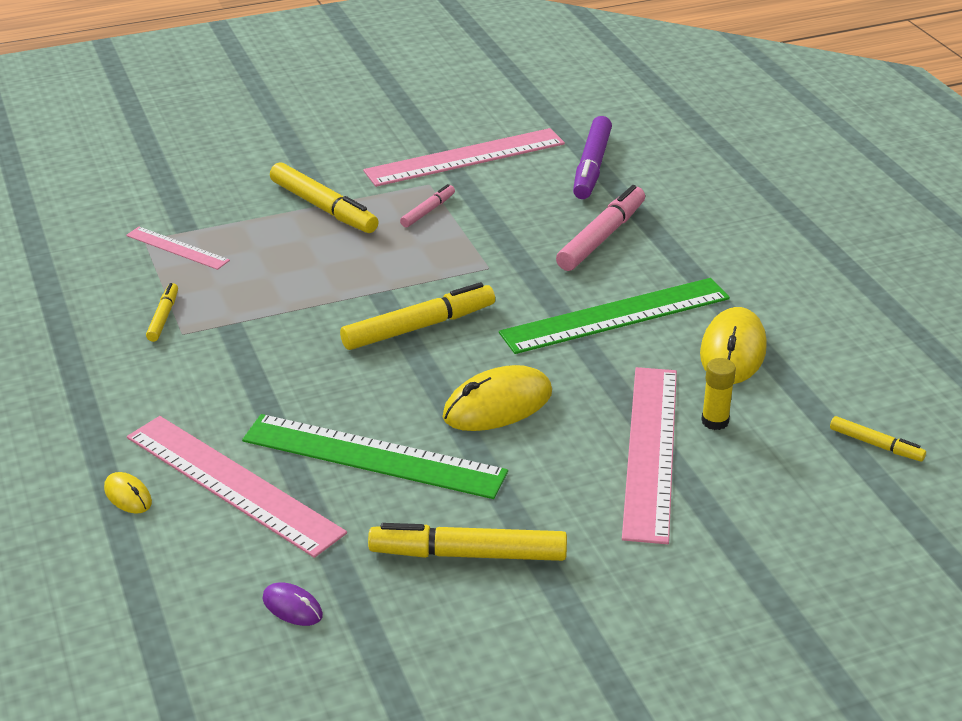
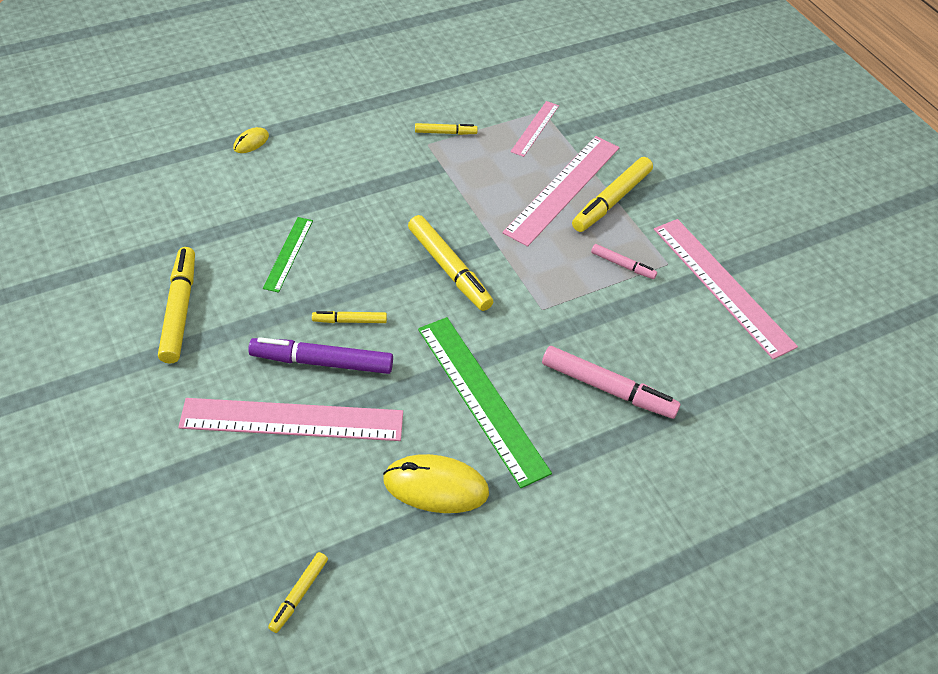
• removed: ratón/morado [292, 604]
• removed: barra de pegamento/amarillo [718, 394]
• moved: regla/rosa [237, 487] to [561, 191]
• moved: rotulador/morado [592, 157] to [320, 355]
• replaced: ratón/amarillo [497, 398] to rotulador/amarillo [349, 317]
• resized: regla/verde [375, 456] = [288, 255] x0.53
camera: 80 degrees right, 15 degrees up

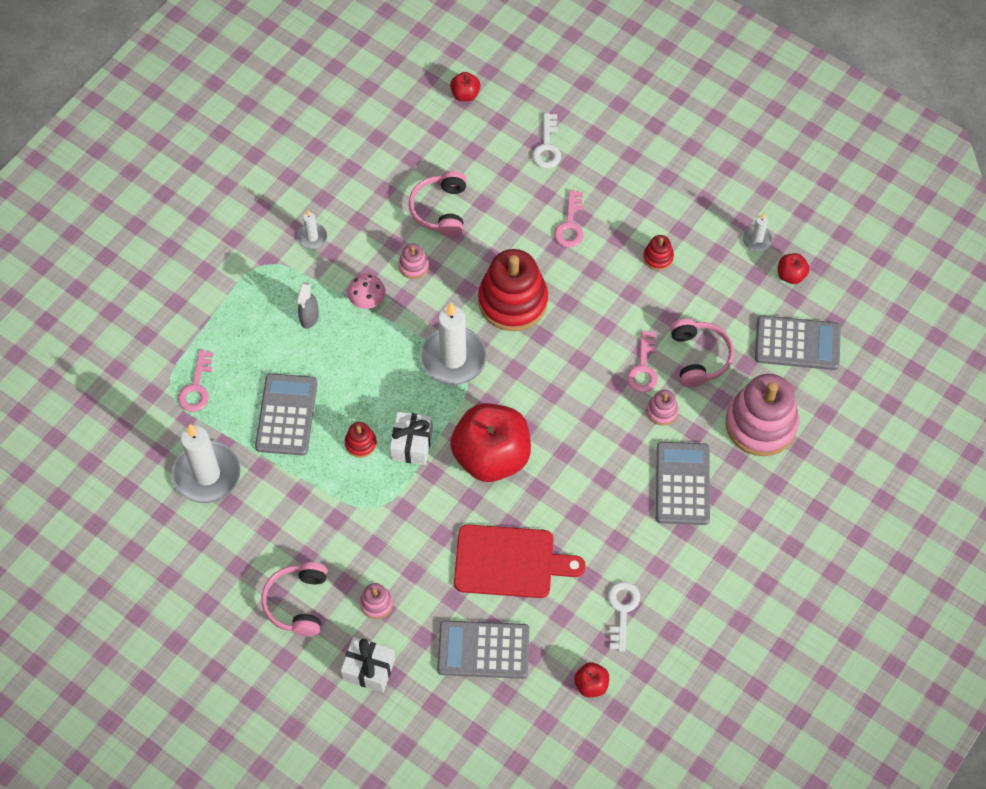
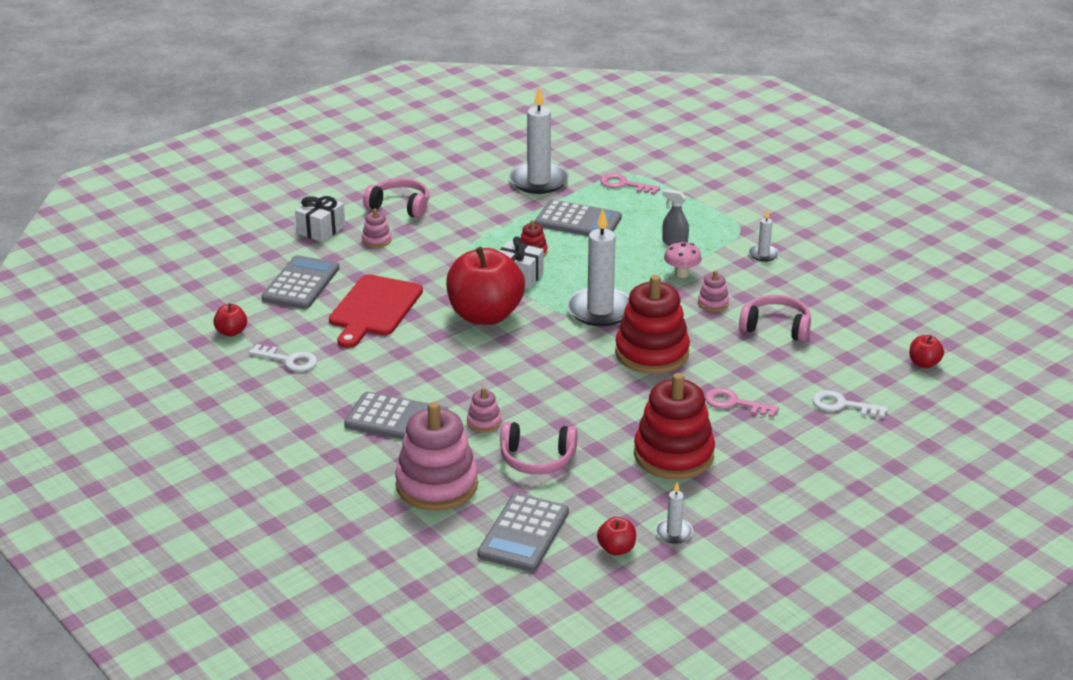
• removed: llave/rosa [642, 362]
• resized: juguete apilable/rojo [658, 253] = [674, 426] x2.27
camera: 105 degrees right, 30 degrees down

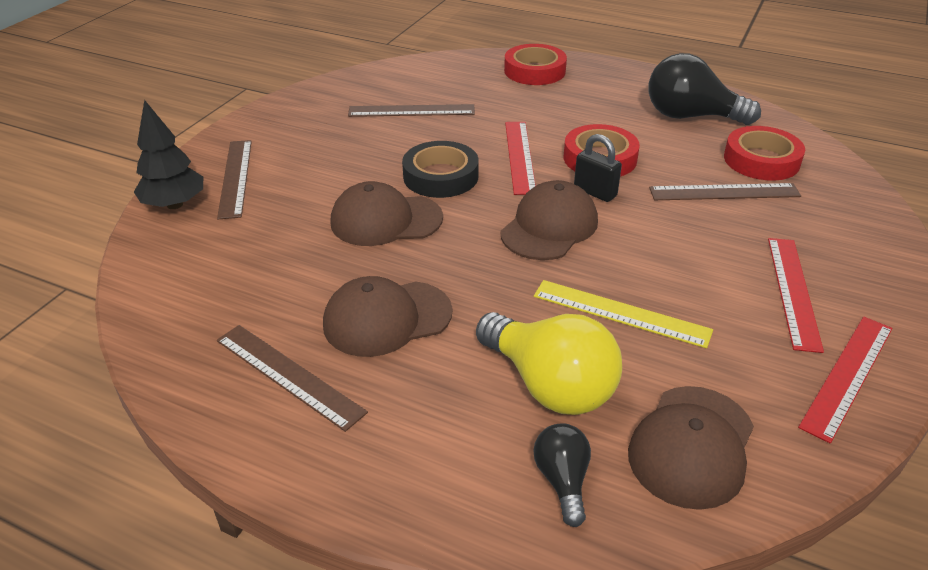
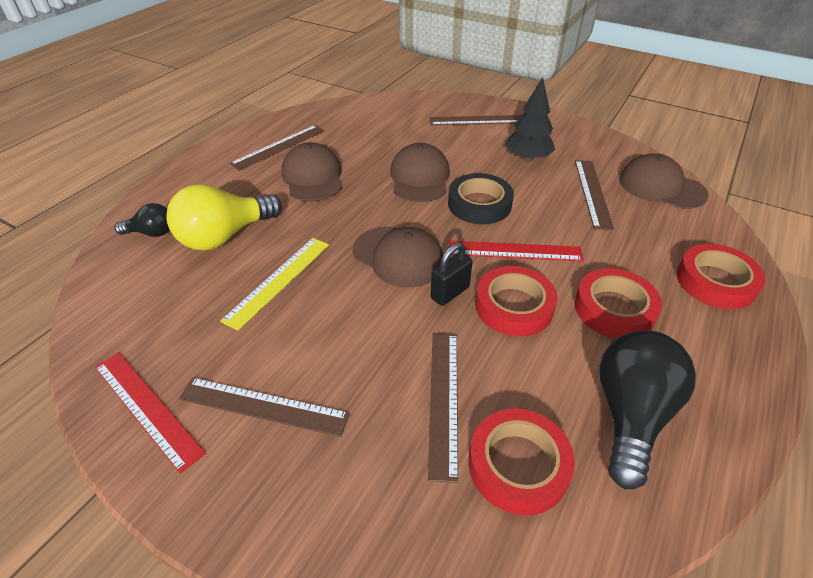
• added: cinta adhesiva/rojo [618, 303]
• moved: árbol/negro [168, 154] to [530, 119]
• moved: gorra/marrón [691, 448] to [664, 181]
• recoloured: regla/rojo [796, 295] to regla/marrón [264, 407]
camera: 95 degrees right, 5 degrees up

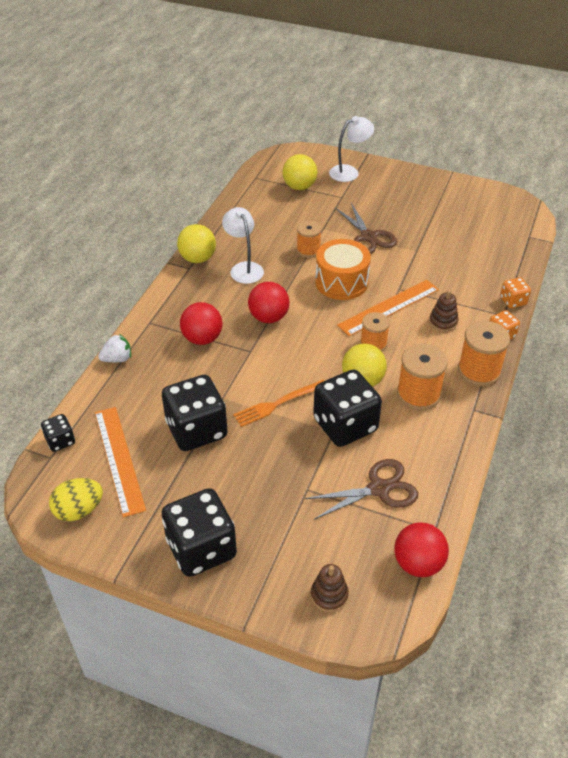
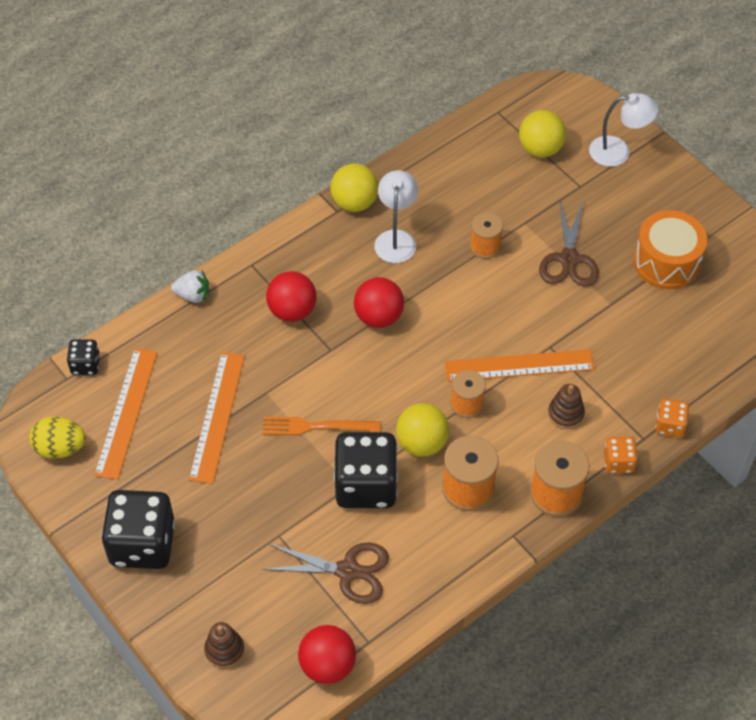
• moved: tambor/naranja [343, 269] to [670, 249]
• replaced: dado/negro [195, 413] to regla/naranja [217, 418]
camera: 30 degrees right, 10 degrees up

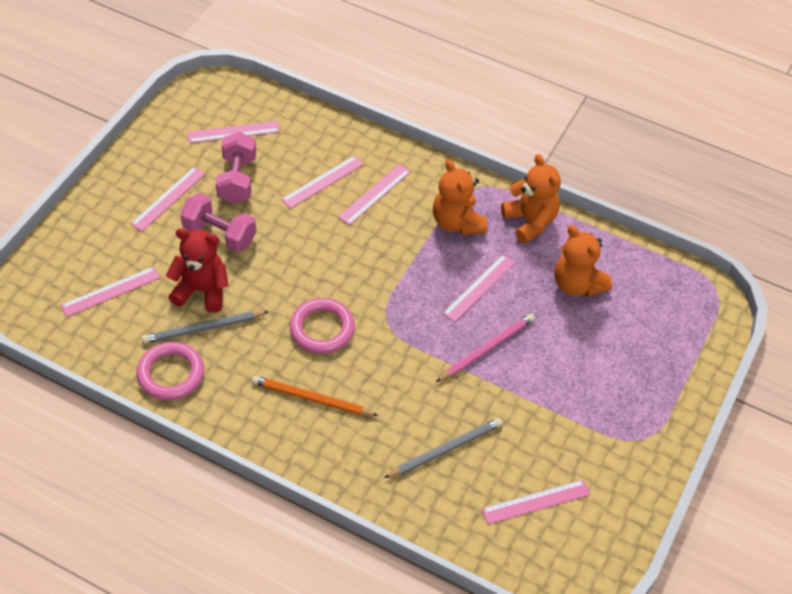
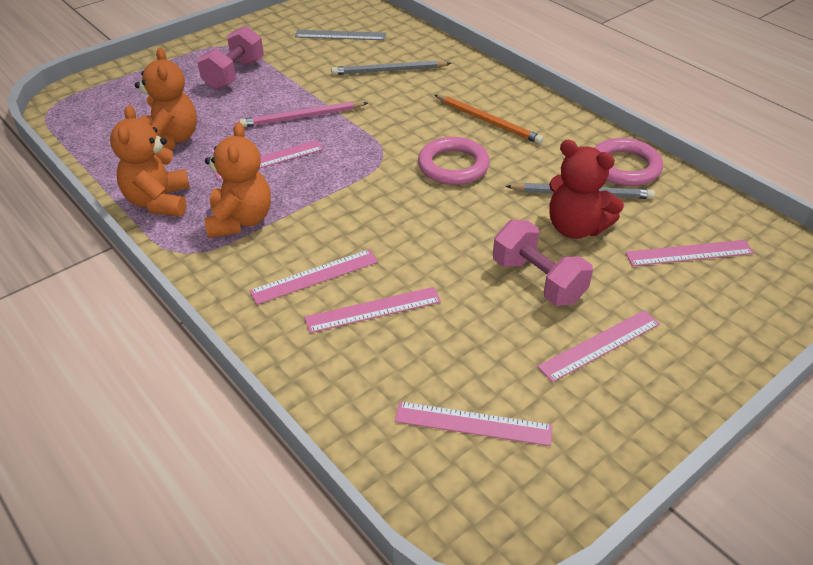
• moved: mancuerna/rosa [236, 168] to [230, 57]
• recoloured: regla/rosa [536, 502] to regla/gris [340, 35]
camera: 155 degrees left, 10 degrees down

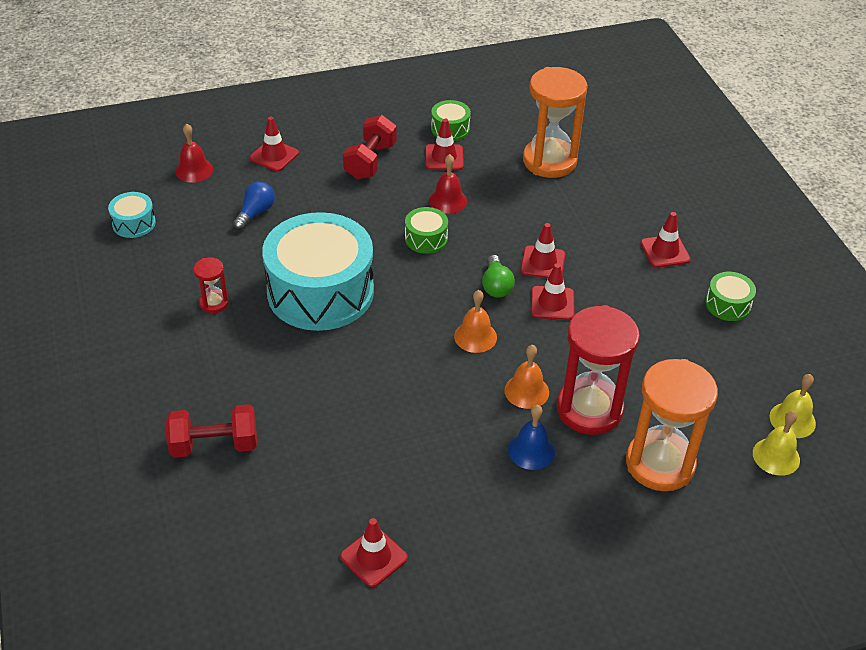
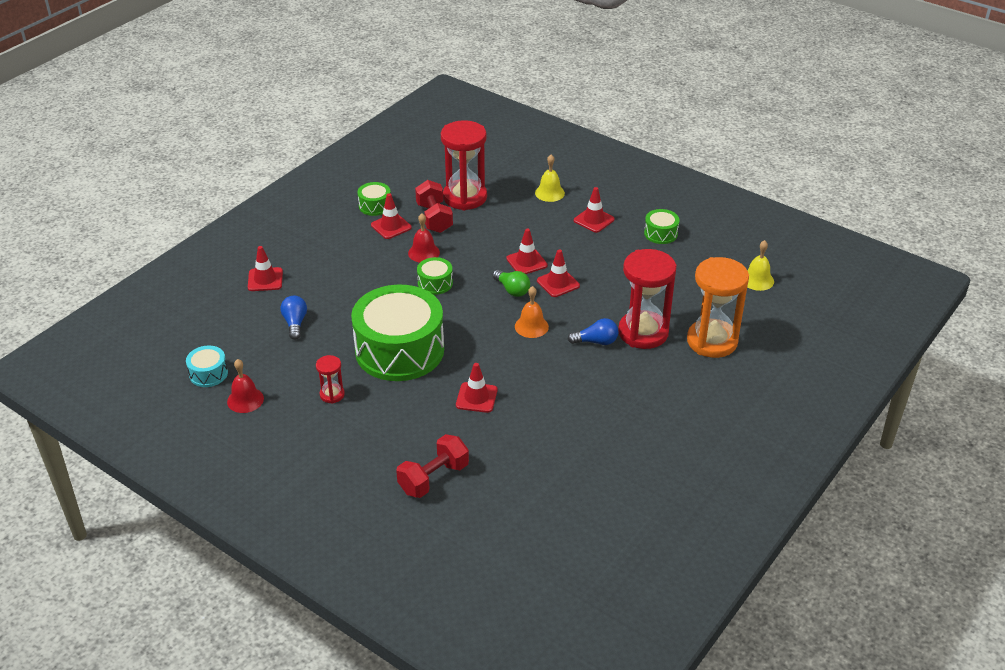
• removed: campana/azul [531, 437]
• moved: campana/rojo [194, 153] to [245, 386]
• moved: cono de tráfico/rojo [374, 552] to [476, 388]
• moved: mancuerna/rojo [370, 147] to [434, 206]
• moved: campana/amarillo [776, 443] to [550, 178]
• replaced: campana/naranja [526, 377] to bombilla/azul [593, 331]
• recoloured: tambor/turquesa [318, 271] to tambor/verde [397, 333]
• recoloured: reloj de arena/naranja [555, 122] to reloj de arena/rojo [464, 165]
camera: 35 degrees left, 5 degrees down

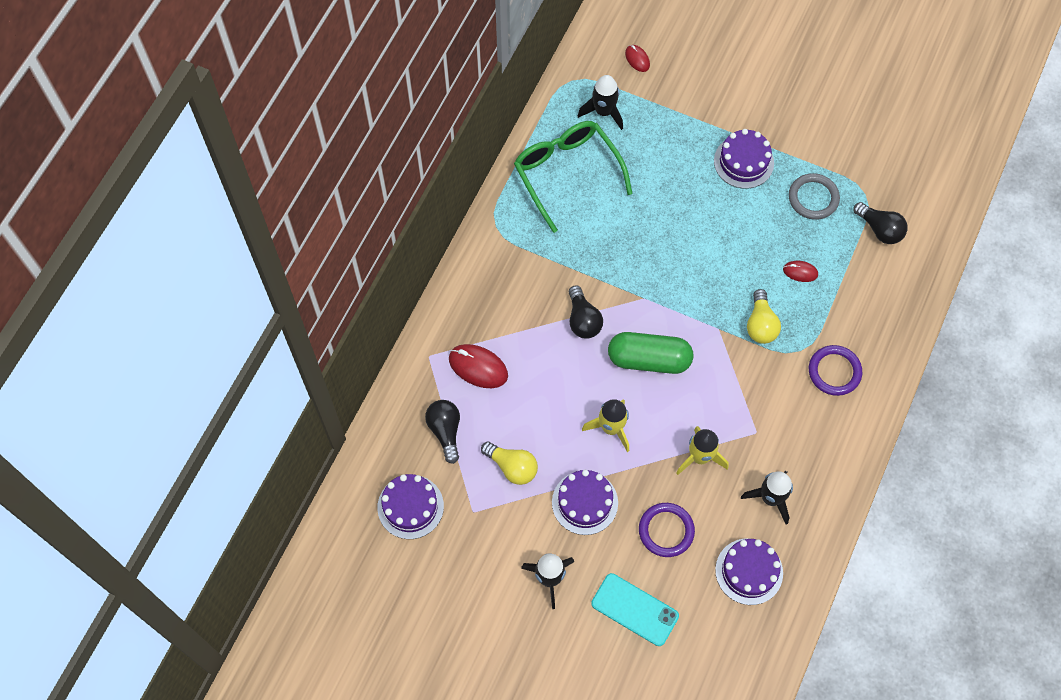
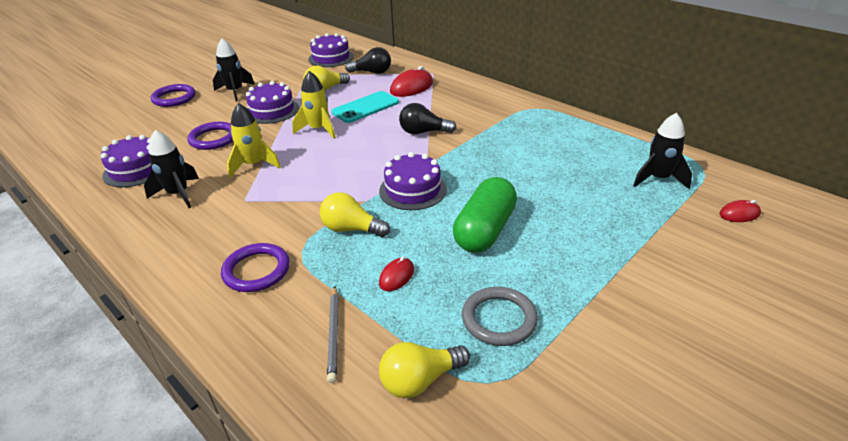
• removed: gafas/verde [573, 177]
• added: anillo/morado [173, 95]
• added: lápiz/gris [333, 334]
• moved: móvil/turquesa [635, 609] to [365, 107]
• moved: cápsula/verde [650, 353] to [485, 215]
• moved: tarta/morado [744, 159] to [413, 181]
• recoloured: bombilla/negro [880, 223] to bombilla/amarillo [424, 370]
camera: 110 degrees right, 30 degrees down

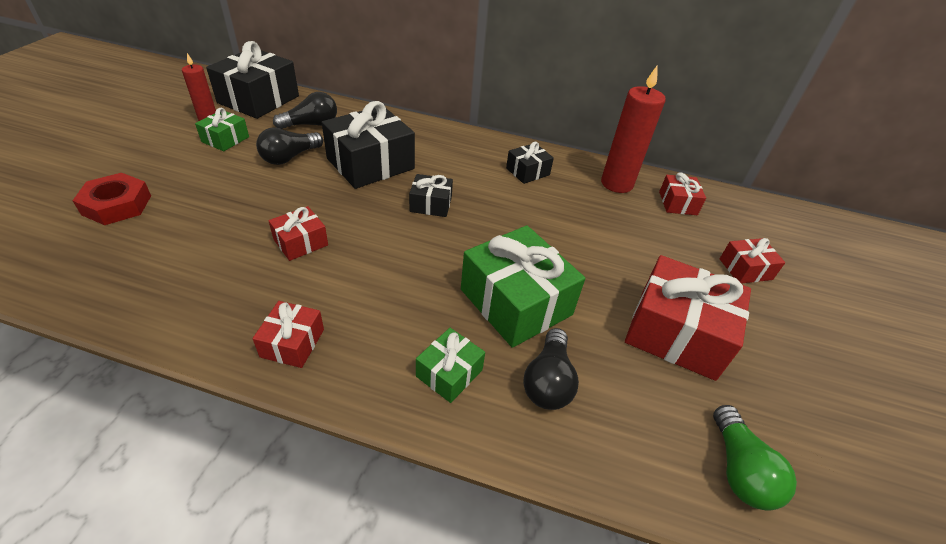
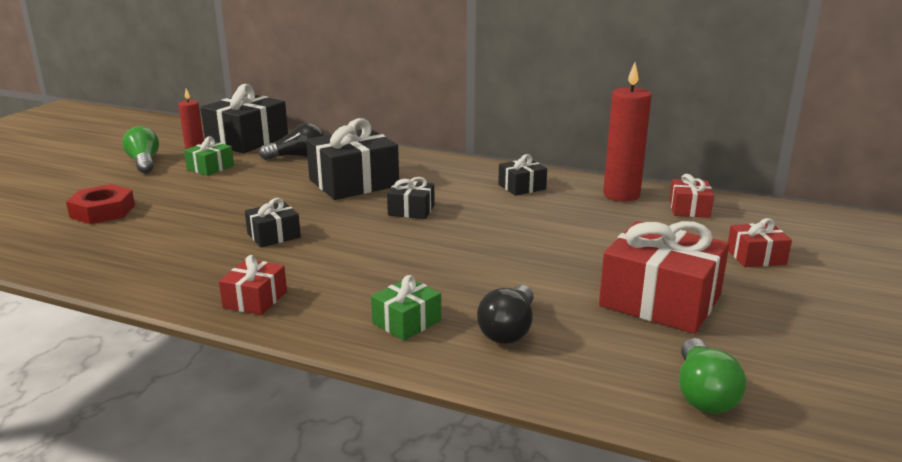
• removed: bombilla/negro [289, 146]
• removed: regalo/verde [523, 286]
• added: bombilla/verde [140, 149]
• recoloured: regalo/rojo [298, 233] to regalo/negro [273, 222]
camera: 10 degrees right, 20 degrees down

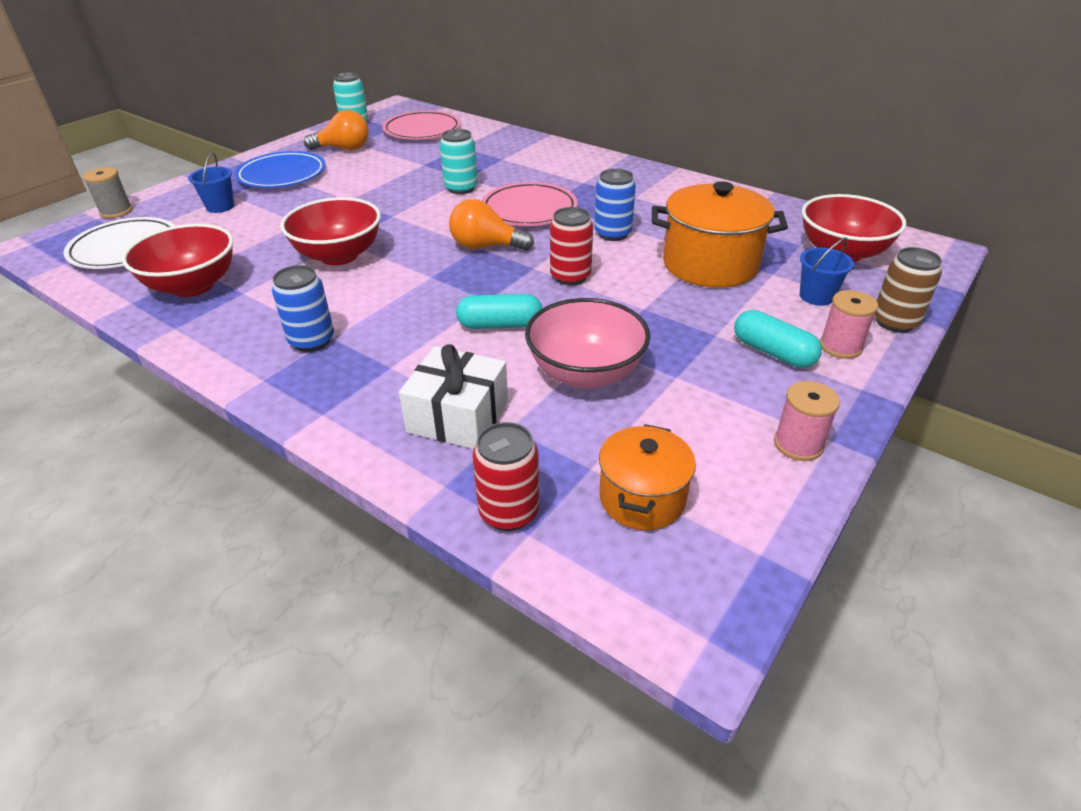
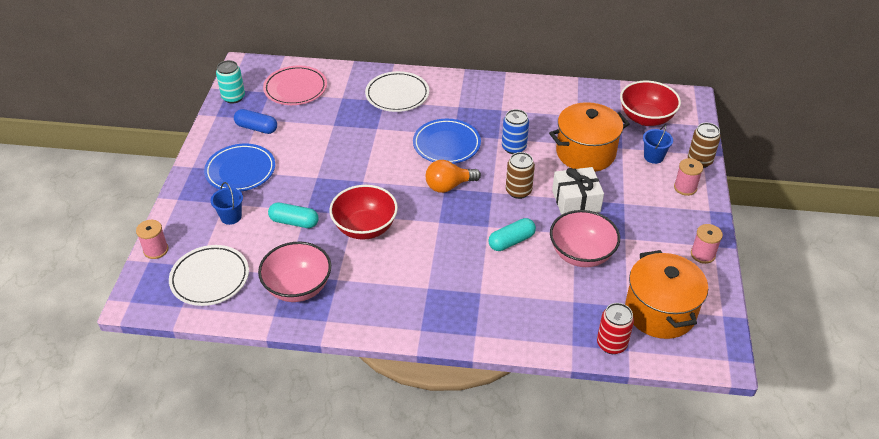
• removed: lata/azul [303, 308]
• removed: lata/turquesa [459, 161]
• added: plato/blanco [397, 91]
• moved: regalo/blanco [453, 396] to [578, 191]
• moved: cápsula/turquesa [778, 339] to [293, 215]
• replaced: bombilla/naranja [336, 130] to cápsula/azul [255, 121]
• recoloured: carrete/gris [108, 192] to carrete/rosa [152, 239]
• recoloured: cuenco/rojo [177, 260] to cuenco/rosa [294, 272]
• recoloured: plato/rosa [530, 204] to plato/azul [447, 141]
• recoloured: lata/rojo [571, 246] to lata/marrón [520, 175]
• resized: olla/naranja [647, 477] = [666, 294] x1.64
camera: 30 degrees left, 5 degrees up

